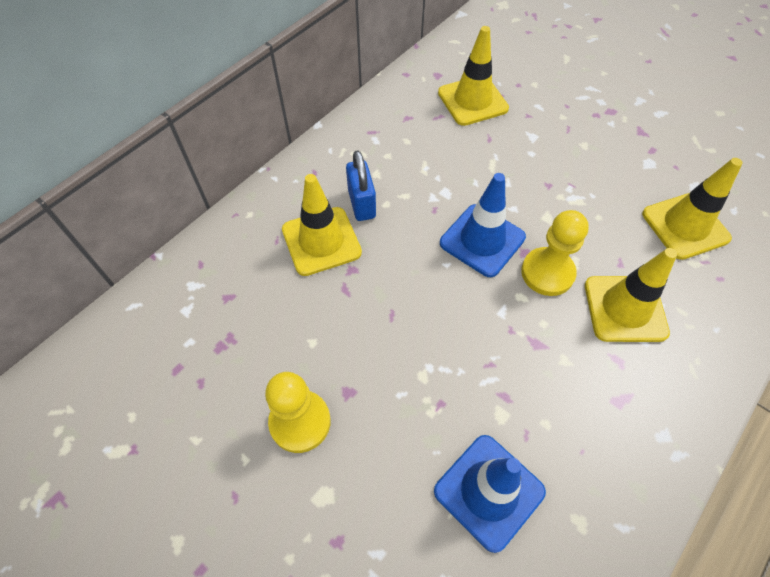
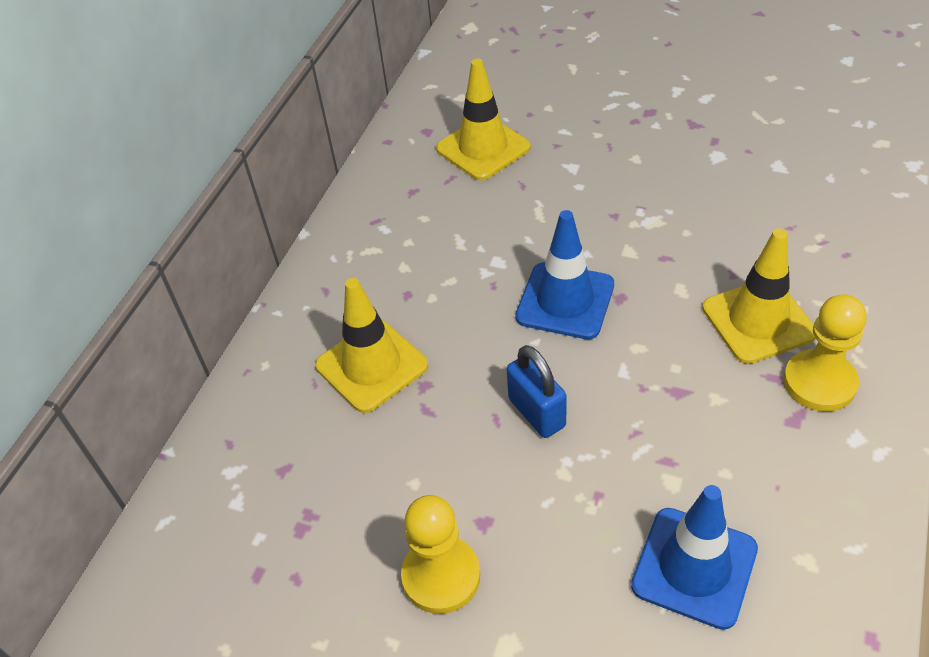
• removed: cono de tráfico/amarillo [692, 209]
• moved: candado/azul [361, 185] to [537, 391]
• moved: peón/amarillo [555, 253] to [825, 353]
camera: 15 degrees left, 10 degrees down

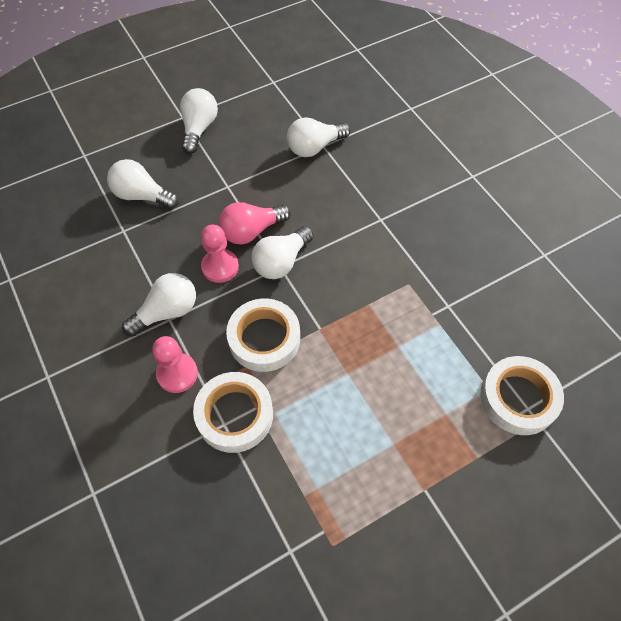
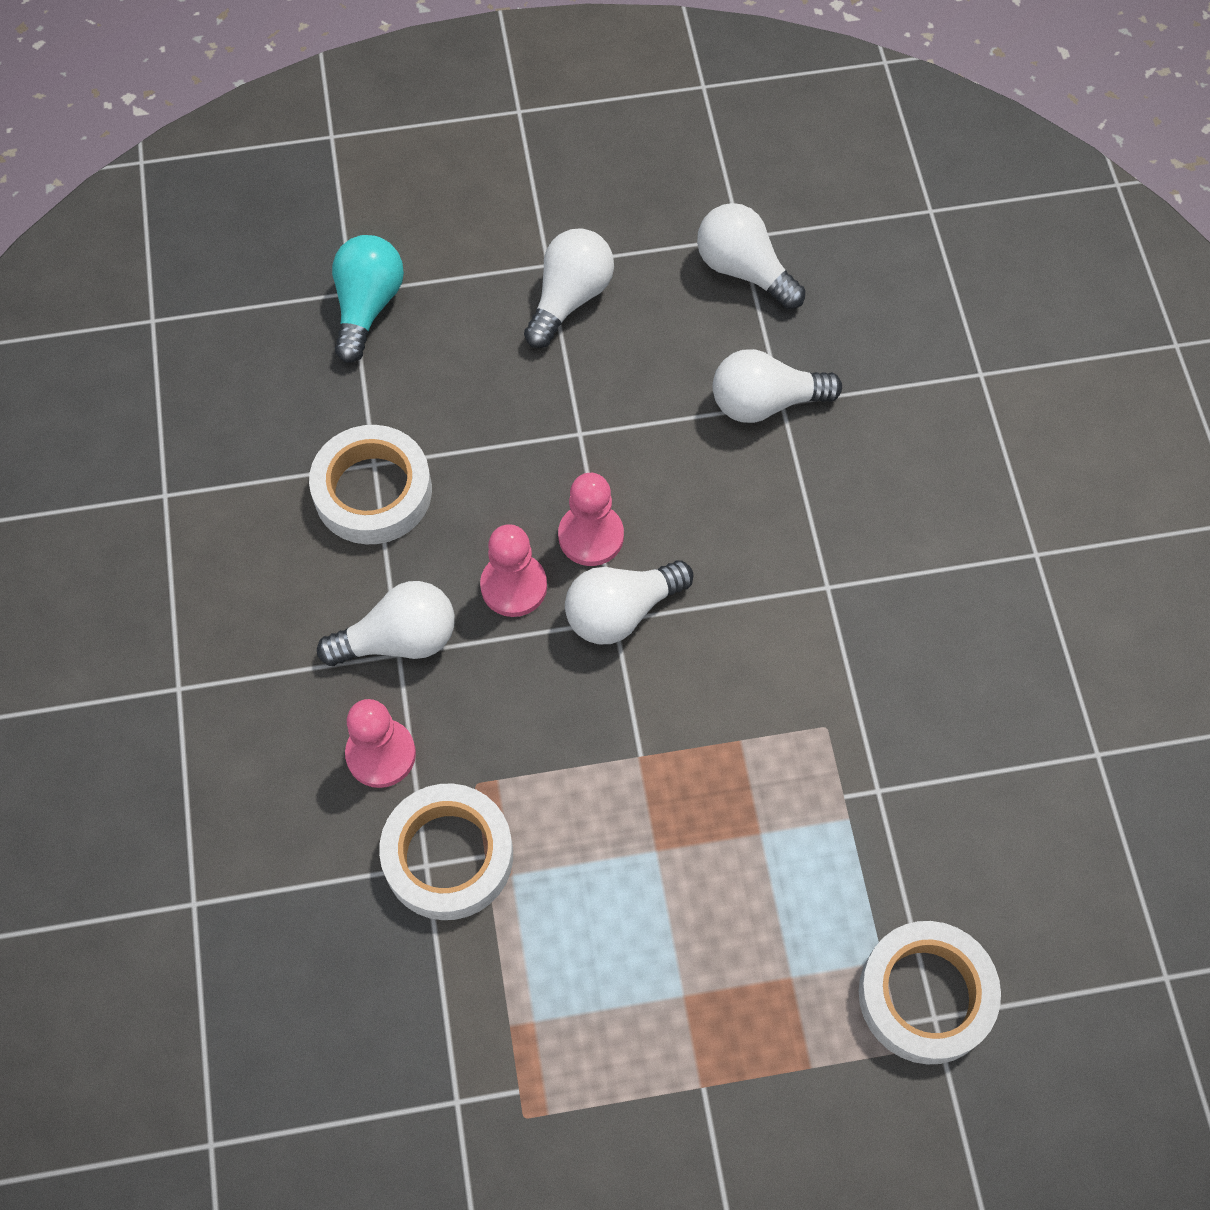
• added: bombilla/turquesa [368, 299]
• moved: bombilla/blanco [142, 184] to [751, 256]
• moved: cinta adhesiva/blanco [263, 335] to [370, 484]
• replaced: bombilla/rosa [255, 223] to peón/rosa [591, 519]
camera: 20 degrees right, 5 degrees up

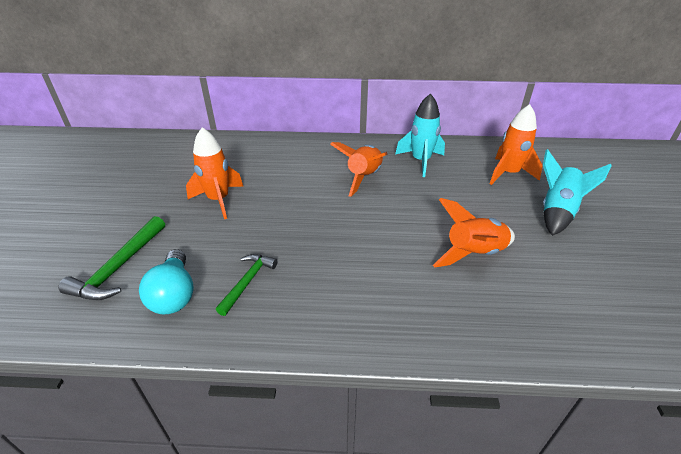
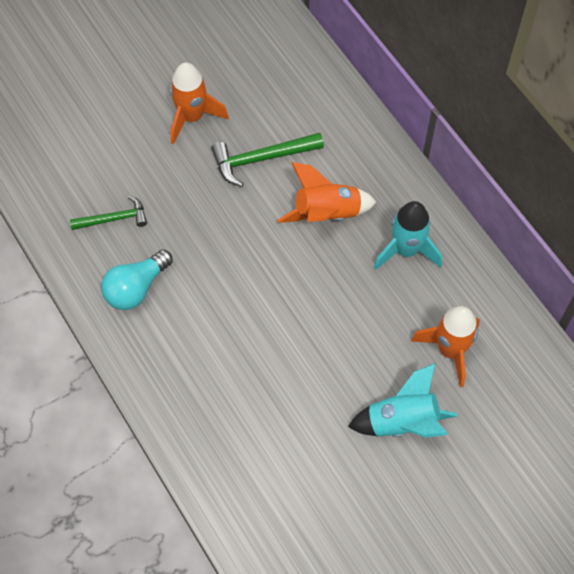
• removed: cohete/naranja [474, 232]
• moved: martillo/verde [111, 258] to [267, 160]
• moved: bombilla/turquesa [166, 281] to [137, 279]
camera: 55 degrees right, 25 degrees up

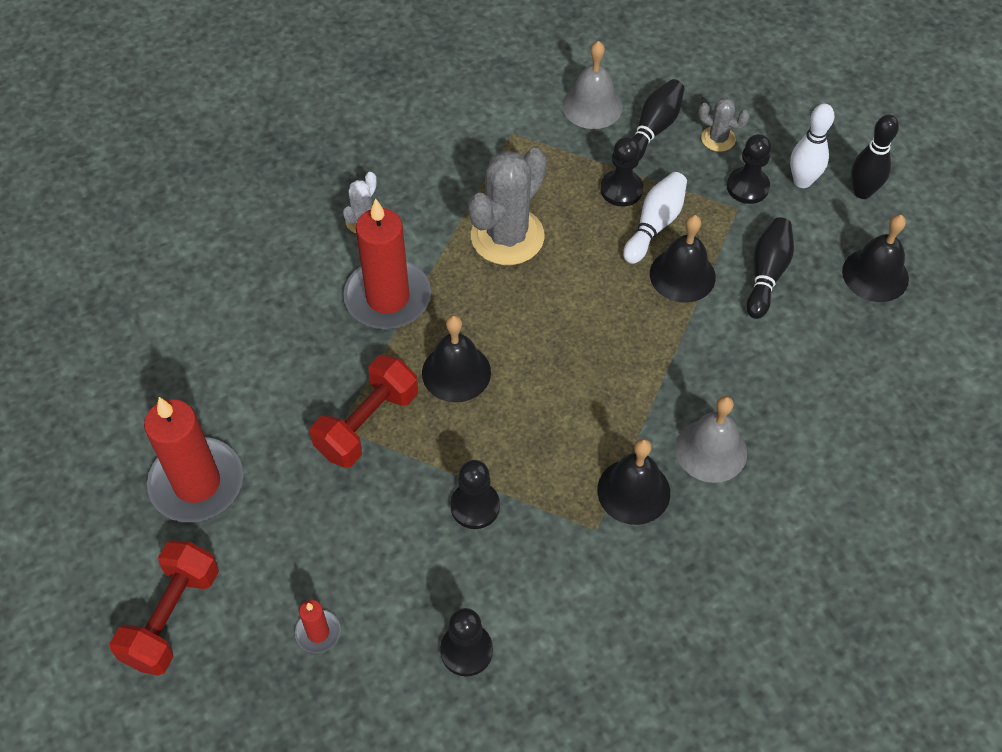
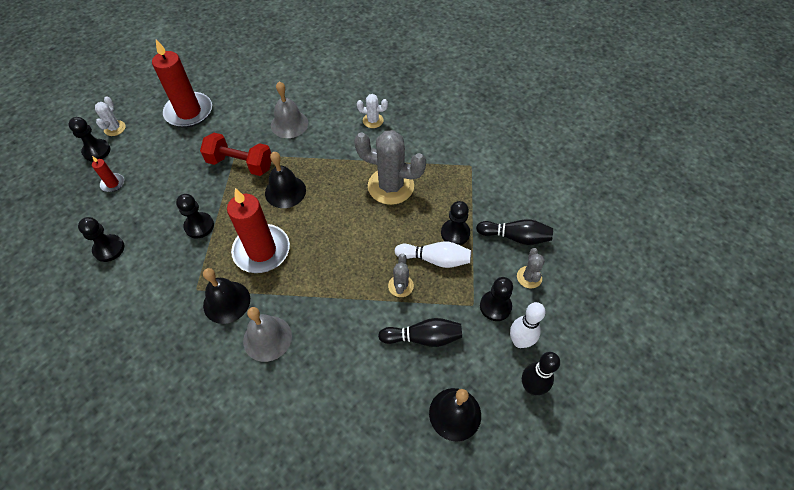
• added: peón/negro [89, 139]
• moved: vela/rojo [387, 263] to [258, 230]
• moved: campana/gris [592, 85] to [289, 109]
• replaced: mancuerna/rojo [164, 608] to cactus/blanco [110, 116]
• replaced: campana/negro [683, 259] to cactus/gris [401, 275]
camera: 70 degrees right, 0 degrees up

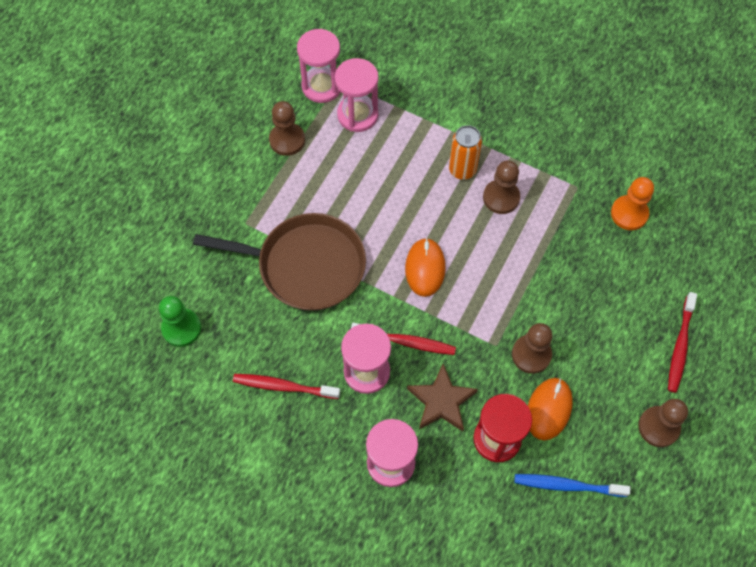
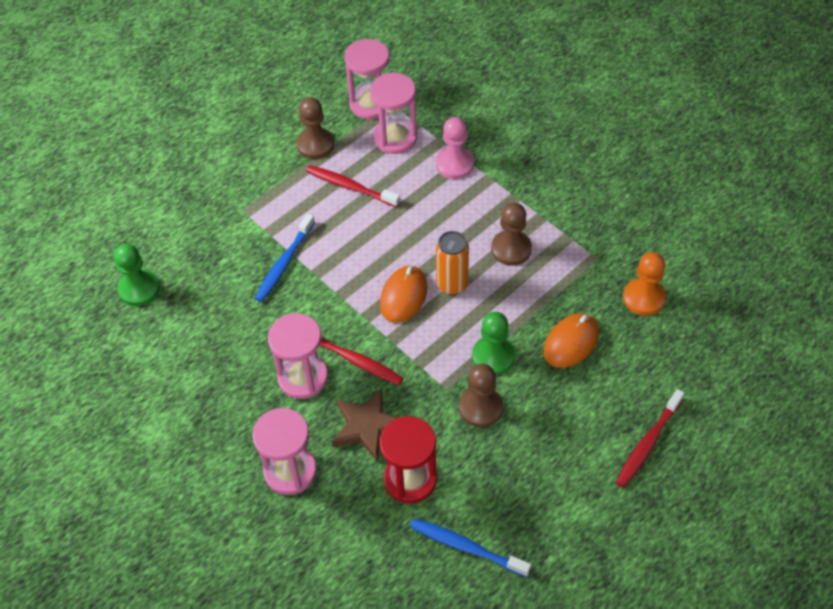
• removed: peón/marrón [663, 423]
• added: peón/rosa [455, 148]
• added: peón/verde [493, 343]
• moved: cepillo de dientes/rojo [286, 386] to [353, 186]
• moved: lata/naranja [465, 152] to [452, 263]
• moved: ratón/naranja [550, 409] to [571, 340]
• replaced: sartén/marrón [279, 262] to cepillo de dientes/azul [285, 258]
camera: 20 degrees right, 10 degrees down

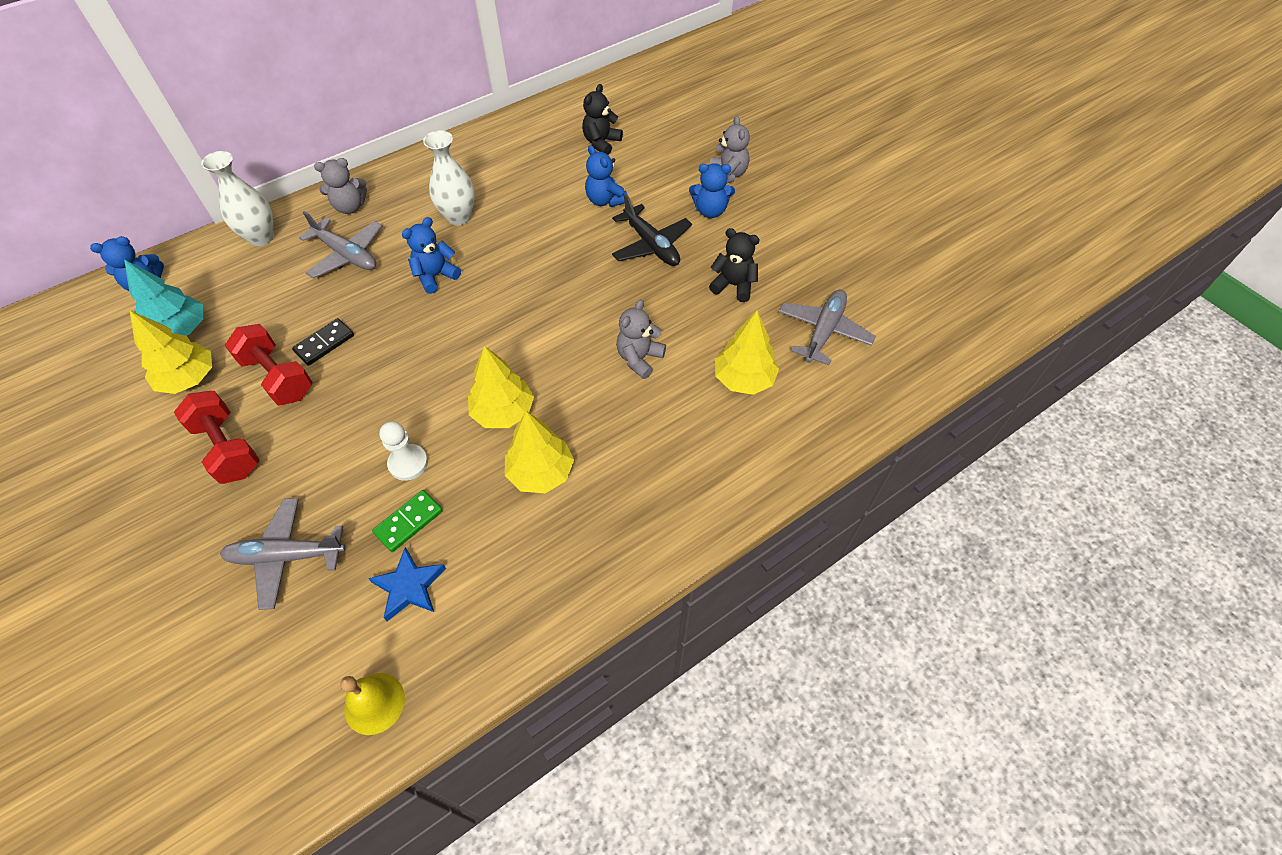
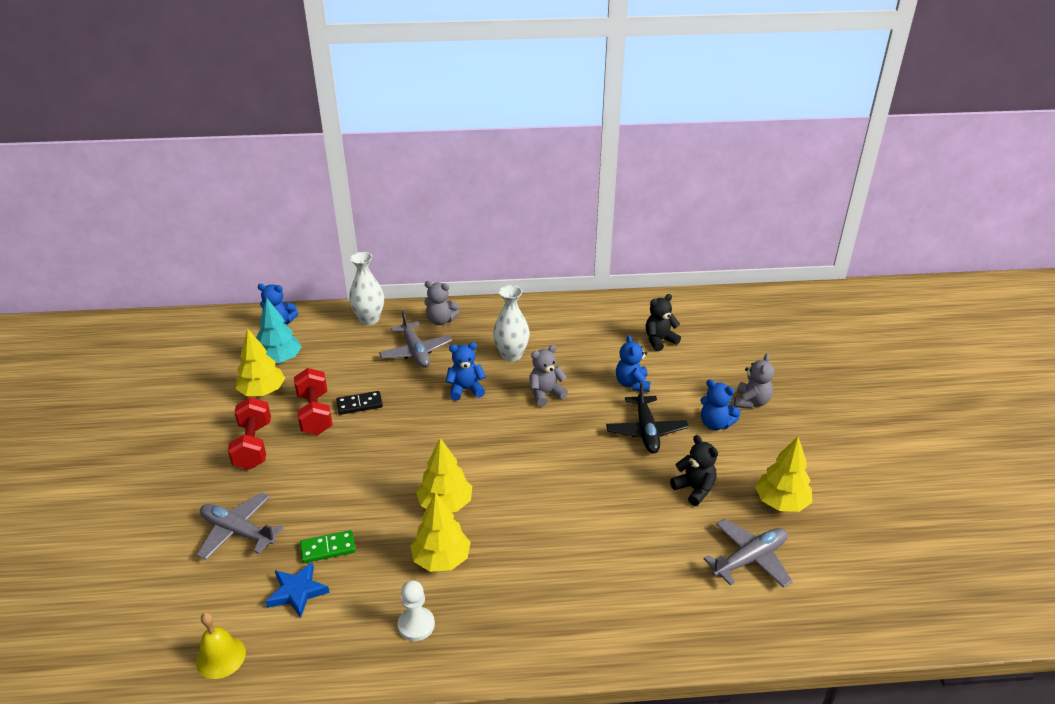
• moved: peón/blanco [403, 451] to [416, 610]
• moved: osito/gris [641, 339] to [548, 375]
• moved: árbol/amarillo [747, 353] to [783, 474]
camera: 30 degrees right, 20 degrees down

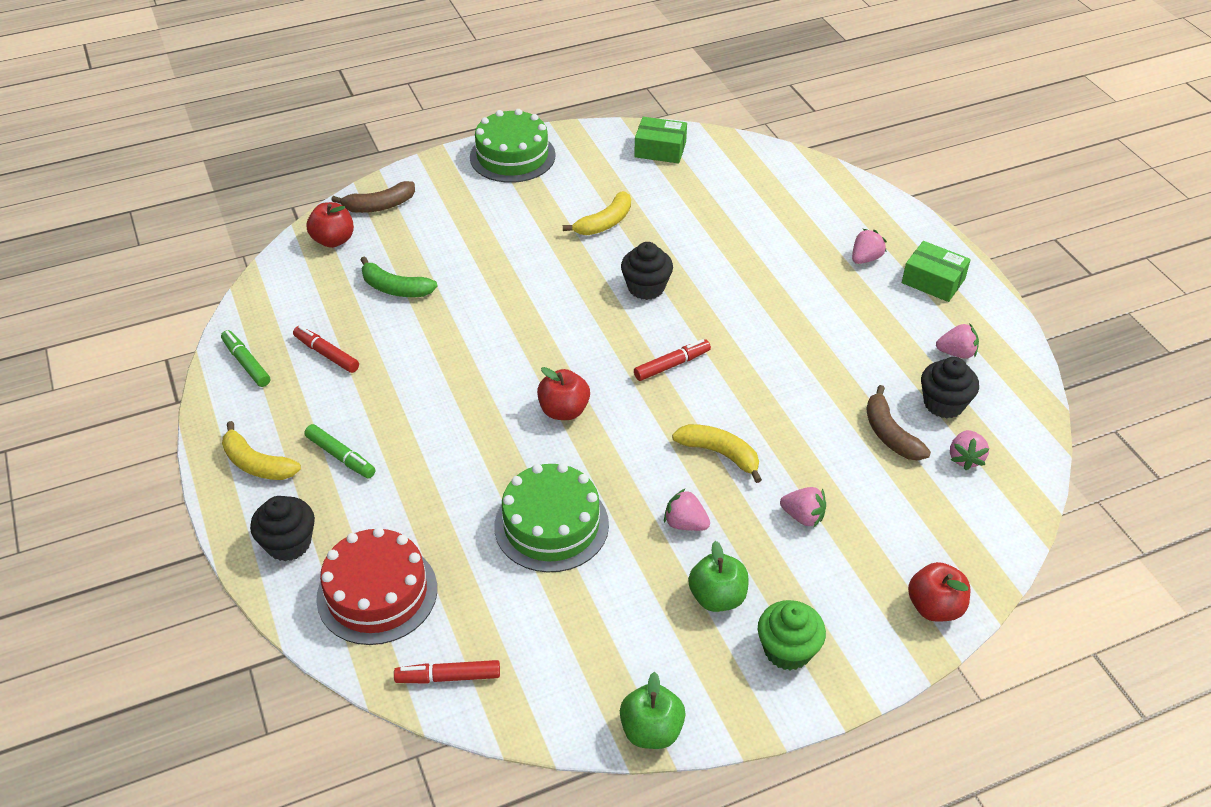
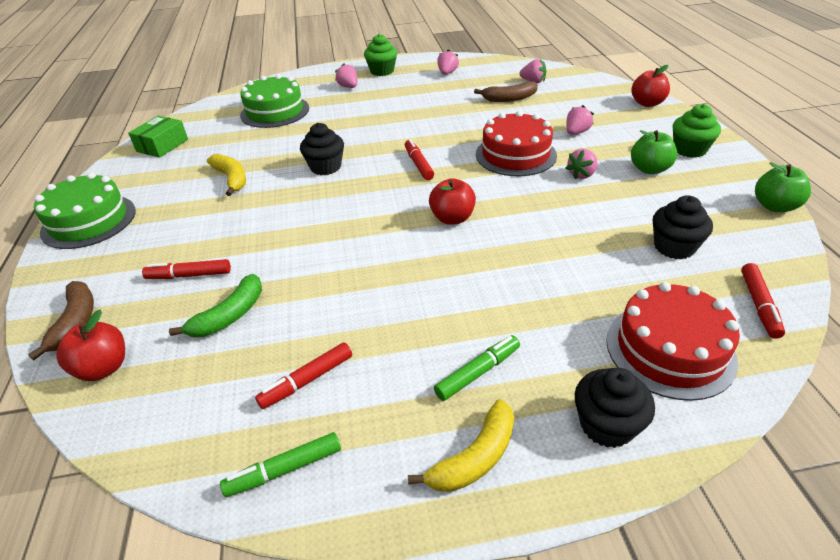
• added: rotulador/rojo [186, 269]
• moved: tarta/verde [551, 518] to [274, 101]
• moved: magdalena/negro [950, 387] to [683, 227]
• replaced: plátano/amarillo [717, 453] to tarta/rojo [516, 143]
• replaced: caja/verde [936, 271] to magdalena/verde [380, 55]
camera: 75 degrees left, 5 degrees down

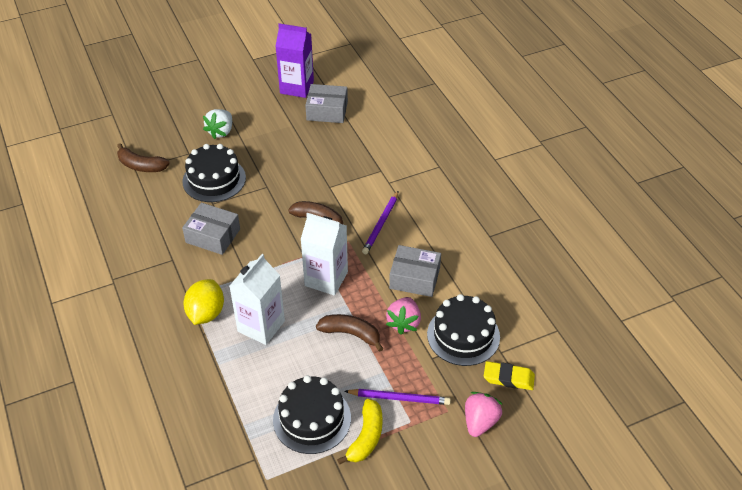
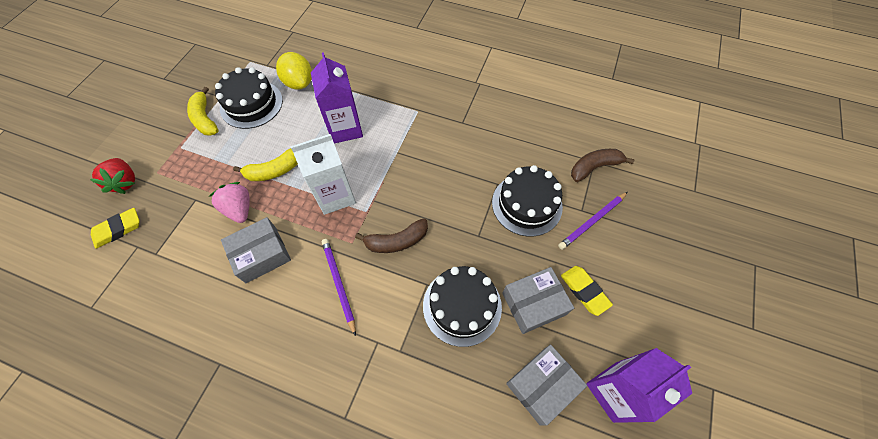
• removed: fresa/blanco [217, 124]
• added: goma de borrar/amarillo [587, 291]
• moved: caja/gris [211, 229] to [538, 300]
• moved: limón/amarillo [204, 302] to [294, 71]
• moved: lápiz/morado [398, 397] to [593, 221]
• moved: tarta/negro [463, 330] to [462, 306]
• recoloured: cartón de leche/blanco [257, 299] to cartón de leche/morado [337, 98]
• recoloured: plátano/marrón [349, 333] to plátano/amarillo [265, 164]
• recoloured: fresa/rosa [484, 414] to fresa/rojo [112, 176]
camera: 135 degrees right, 15 degrees up

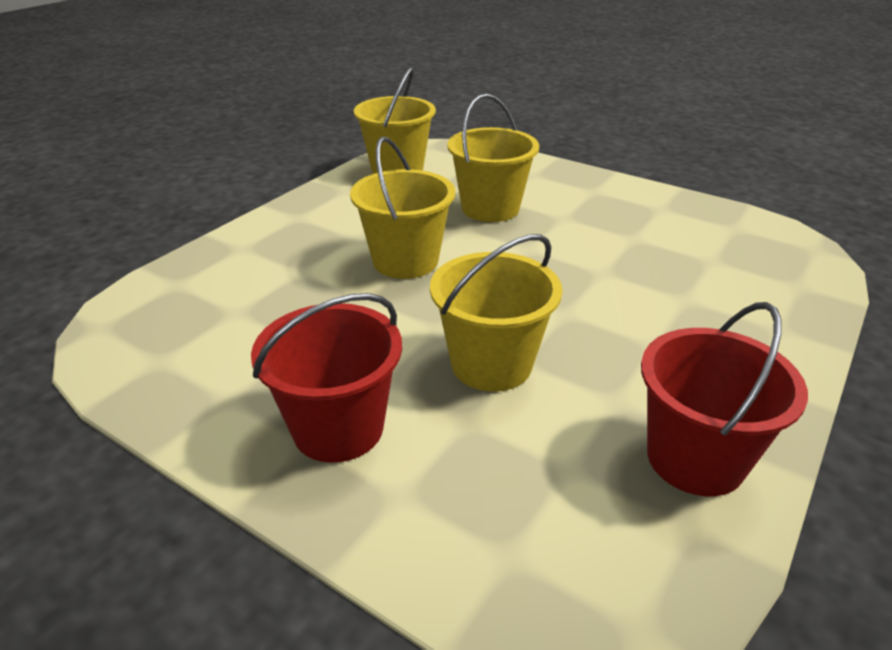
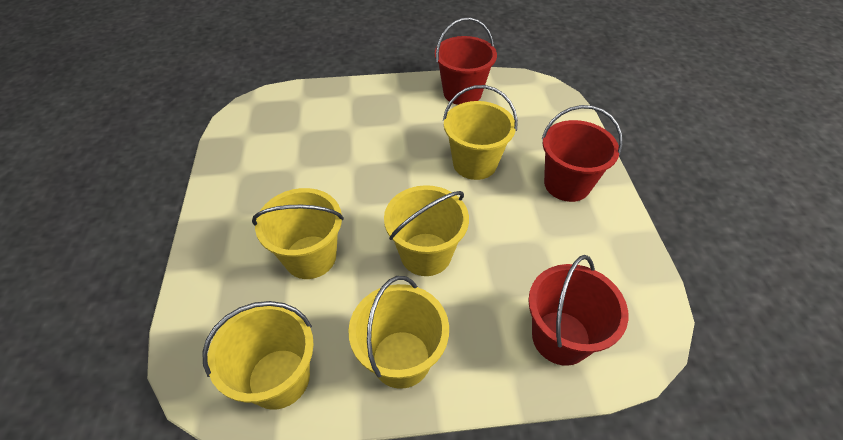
• added: balde/amarillo [398, 332]
• added: balde/rojo [578, 310]
camera: 130 degrees left, 15 degrees up

